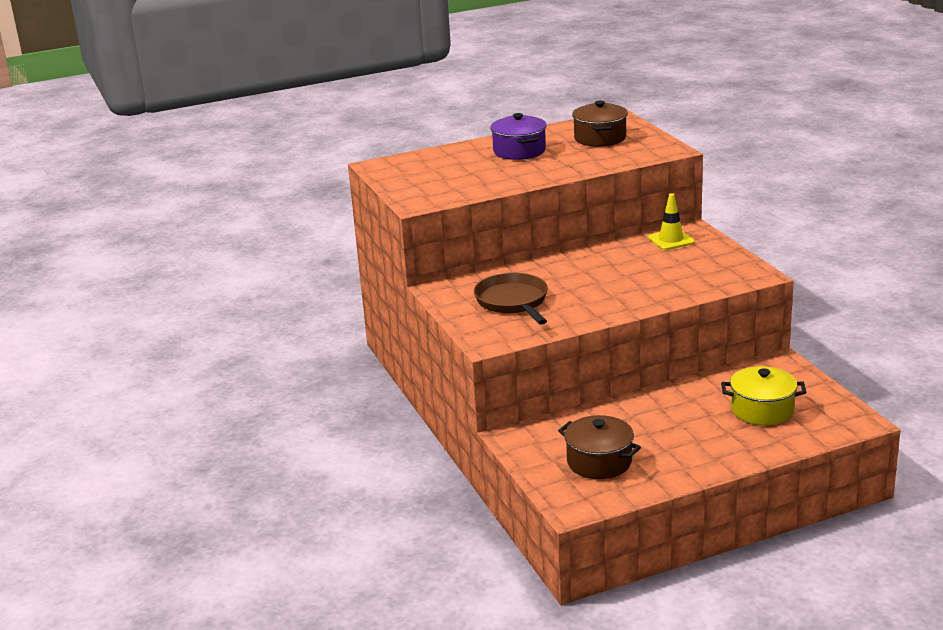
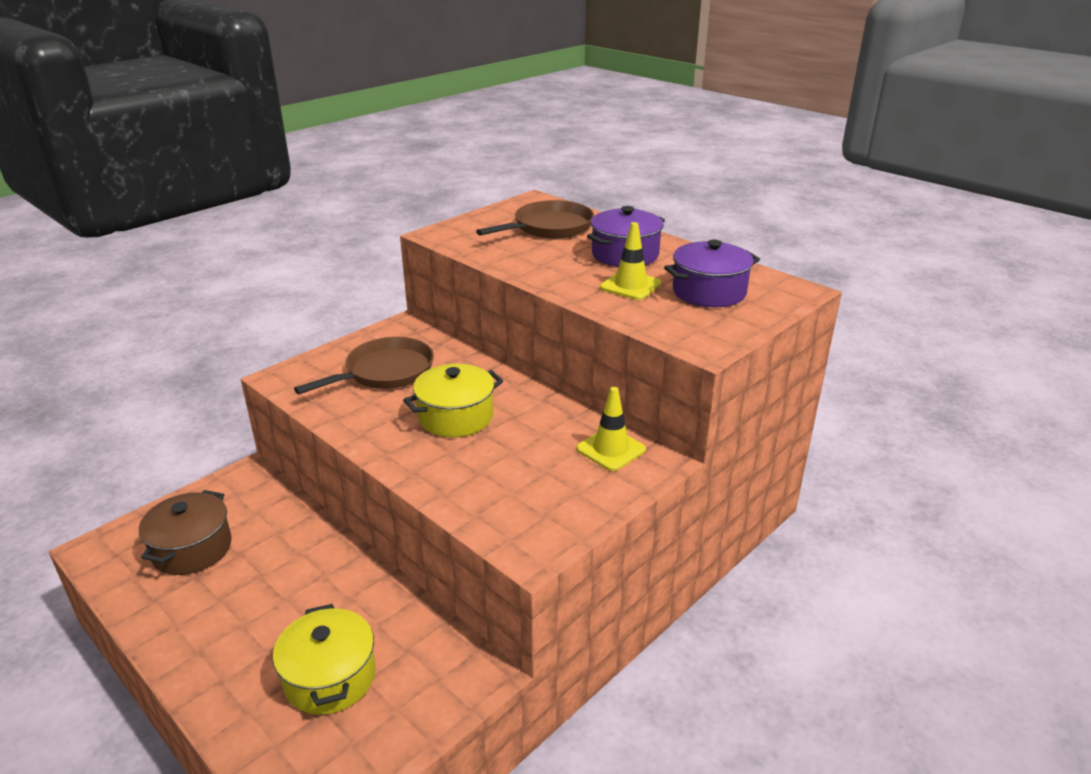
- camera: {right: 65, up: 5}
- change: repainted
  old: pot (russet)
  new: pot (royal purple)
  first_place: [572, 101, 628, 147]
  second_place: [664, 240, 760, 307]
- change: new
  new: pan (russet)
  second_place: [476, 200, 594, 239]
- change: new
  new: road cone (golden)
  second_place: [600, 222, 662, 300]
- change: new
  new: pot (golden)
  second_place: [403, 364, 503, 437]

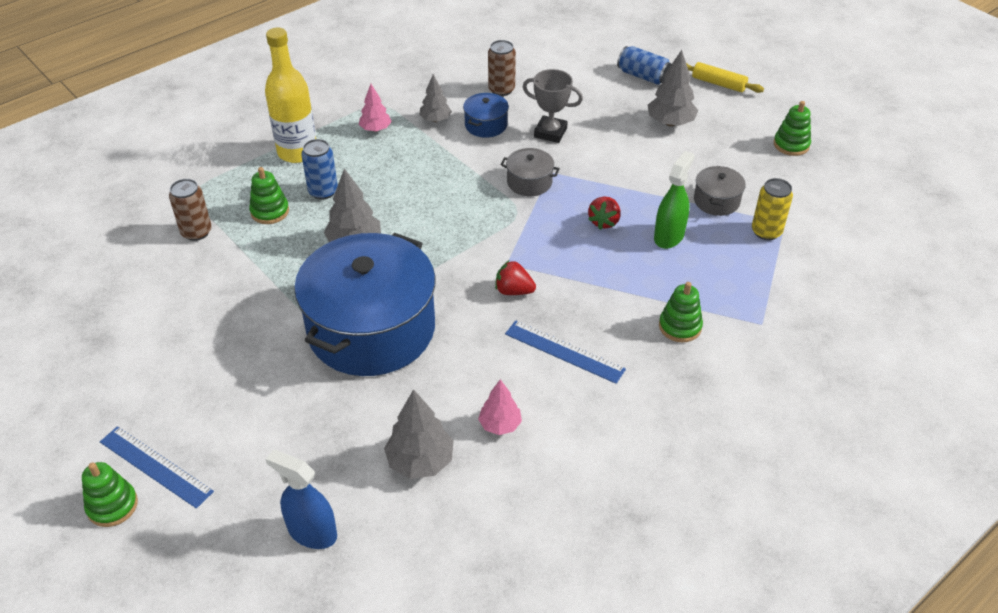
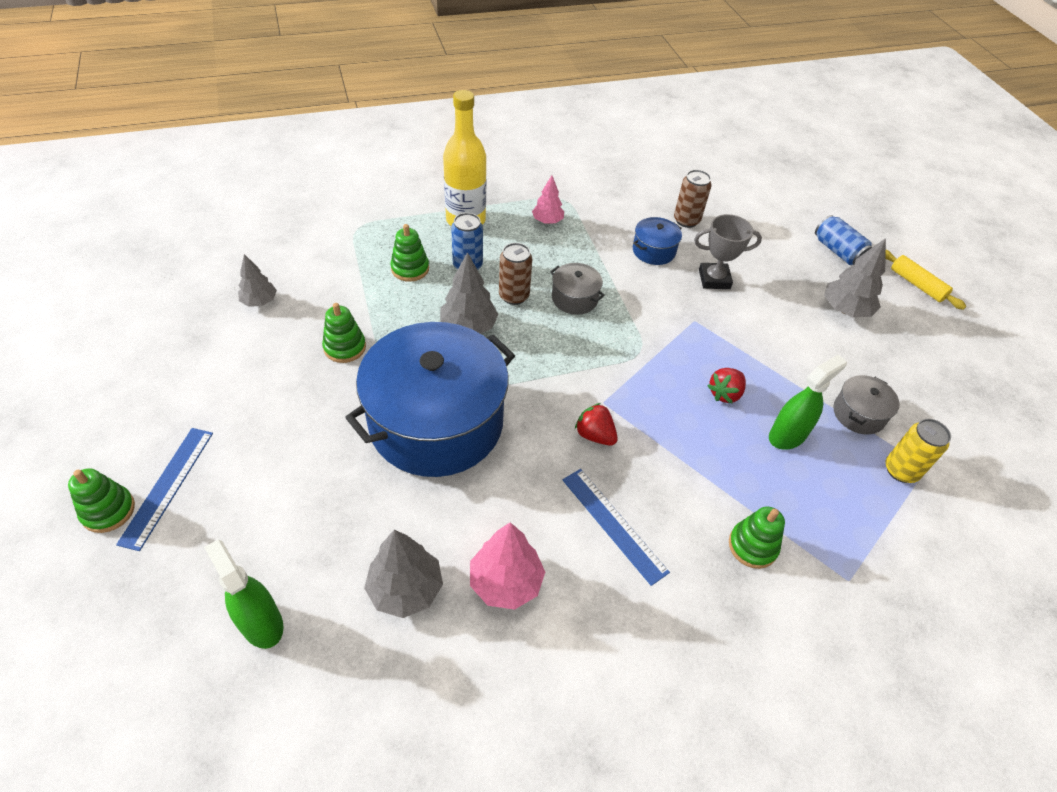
- camera: {right: 20, up: 5}
- change: rotated
  old: award cup (ash-grey)
  first_place: [523, 69, 583, 143]
  second_place: [694, 214, 762, 289]
  degrees: -45
- change: shifted
  old: toy tree (ash-grey)
  first_place: [420, 74, 452, 122]
  second_place: [238, 254, 277, 307]
- change: shifted
  old: stacking toy (emerald)
  first_place: [774, 101, 811, 156]
  second_place: [322, 303, 366, 363]
- change: shifted
  old: pot (ash-grey)
  first_place: [501, 148, 560, 196]
  second_place: [550, 263, 605, 315]
- change: shifted
  old: can (russet)
  first_place: [169, 179, 212, 241]
  second_place: [499, 243, 532, 305]
- change: scaled
  old: toy tree (rosy)
  first_place: [478, 379, 522, 435]
  second_place: [470, 522, 545, 610]
  factor: 1.55
- change: rotated
  old: measuring stick (royal blue)
  first_place: [100, 426, 214, 509]
  second_place: [116, 428, 213, 551]
  degrees: 45
- change: repainted
  old: spray bottle (royal blue)
  new: spray bottle (emerald)
  first_place: [266, 450, 337, 549]
  second_place: [204, 540, 283, 649]

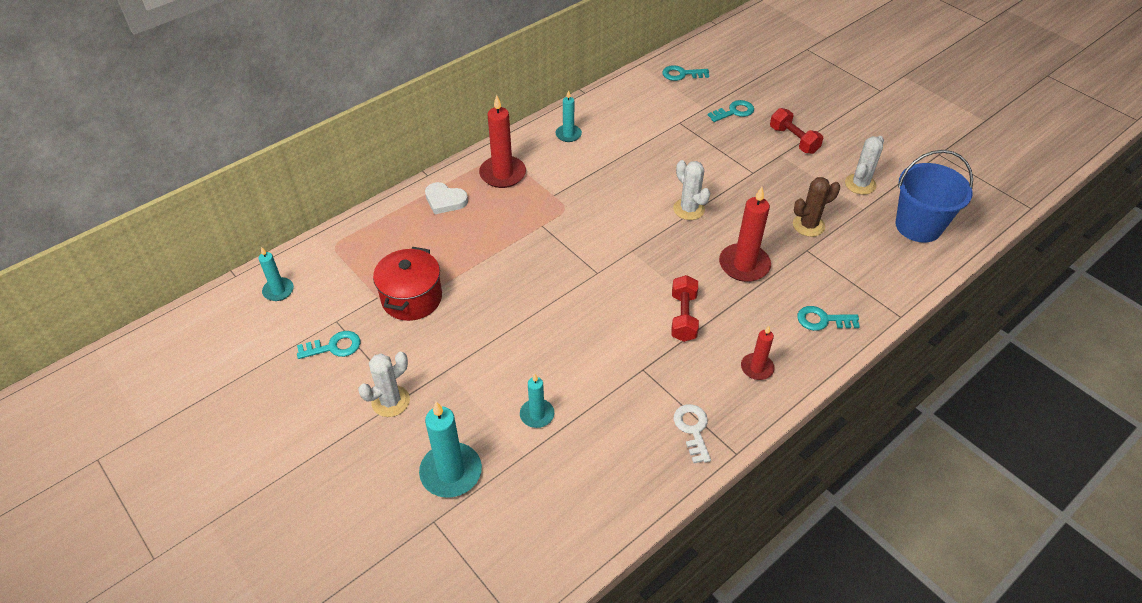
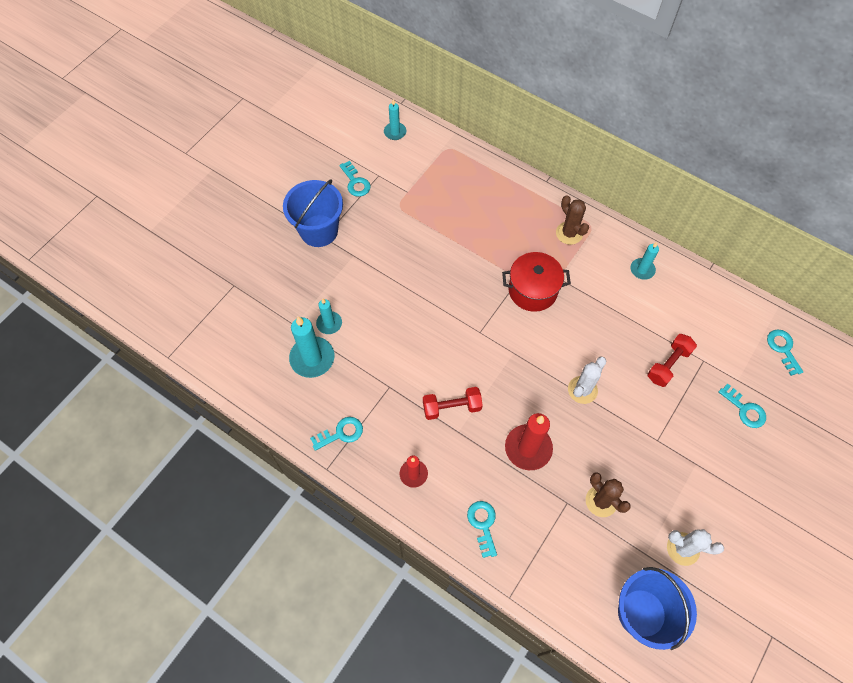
- camera: {right: 75, up: 15}
- change: swapped
  old: candle (crimson)
  new: cactus (russet)
  first_place: [479, 95, 526, 188]
  second_place: [556, 195, 589, 245]
- change: shifted
  old: hand weight (crimson)
  first_place: [770, 108, 823, 154]
  second_place: [647, 334, 697, 387]
- change: gone
  old: love heart (pure white)
  first_place: [425, 182, 468, 214]
- change: shifted
  old: pot (crimson)
  first_place: [373, 247, 442, 321]
  second_place: [502, 252, 571, 312]
- change: swapped
  old: cactus (pure white)
  new: bucket (royal blue)
  first_place: [358, 352, 410, 417]
  second_place: [283, 179, 343, 247]
- change: shifted
  old: candle (turquoise)
  first_place: [419, 401, 482, 498]
  second_place: [289, 317, 334, 378]
- change: repainted
  old: key (pure white)
  new: key (turquoise)
  first_place: [674, 404, 711, 463]
  second_place: [310, 417, 363, 451]

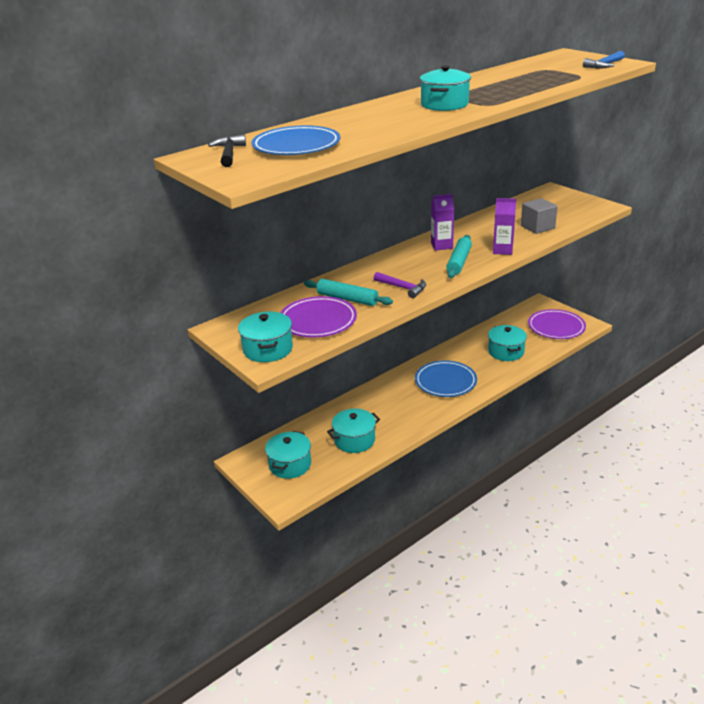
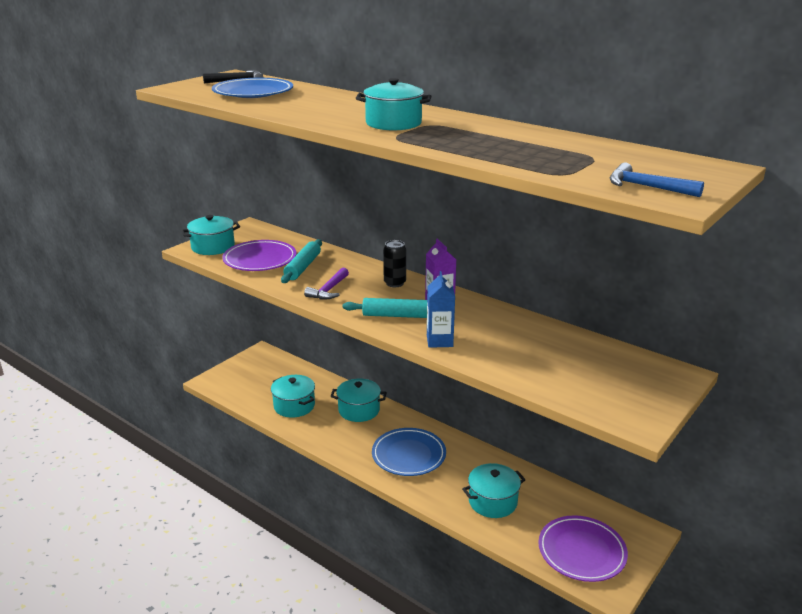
- camera: {right: 75, up: -5}
- change: repainted
  old: juice carton (royal purple)
  new: juice carton (royal blue)
  first_place: [493, 198, 516, 255]
  second_place: [427, 271, 455, 348]
- change: gone
  old: block (ash-grey)
  first_place: [521, 198, 558, 234]
- change: shifted
  old: pot (turquoise)
  first_place: [265, 431, 311, 479]
  second_place: [331, 379, 387, 422]
- change: new
  new: can (jet-black)
  second_place: [383, 240, 406, 287]

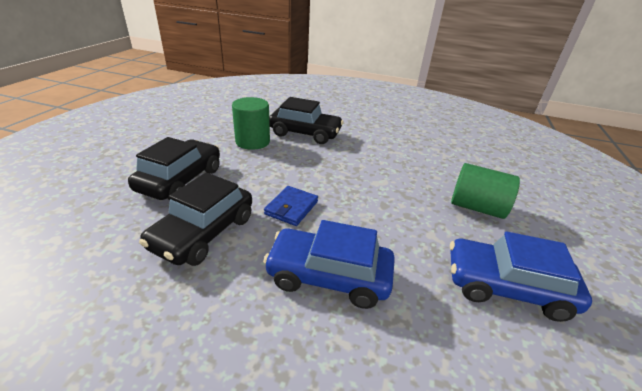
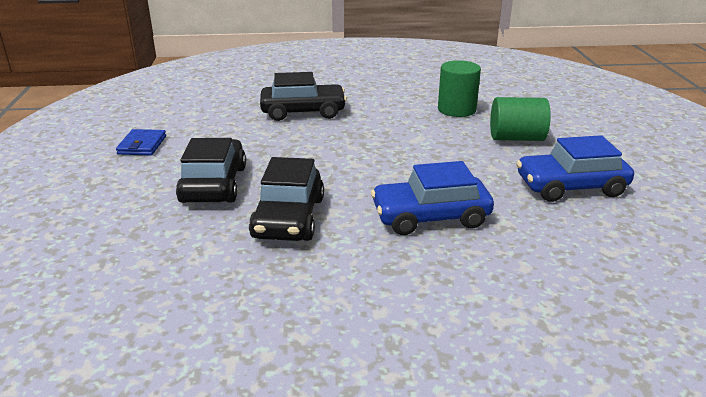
- camera: {right: -20, up: -5}
- change: shifted
  old: cylinder shape (emerald)
  first_place: [232, 97, 270, 150]
  second_place: [438, 60, 481, 117]
- change: shifted
  old: card wallet (royal blue)
  first_place: [264, 186, 318, 226]
  second_place: [116, 129, 166, 155]

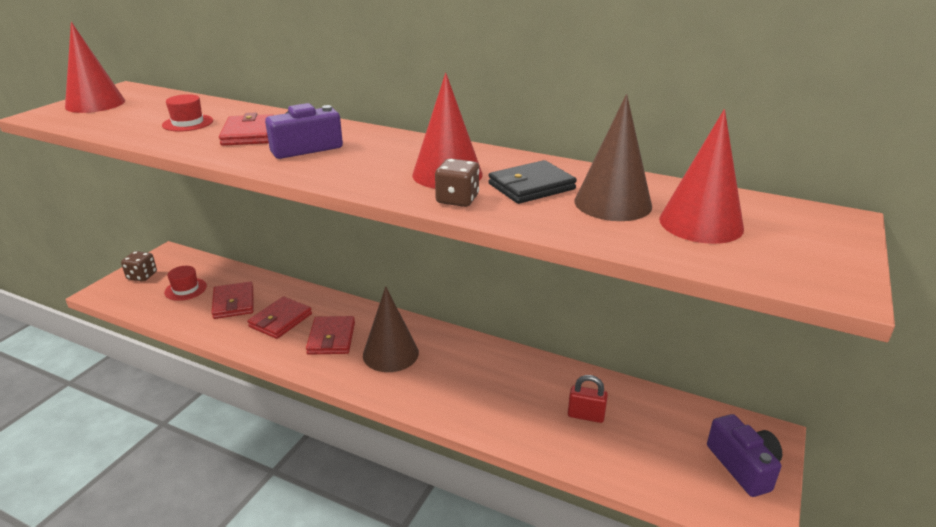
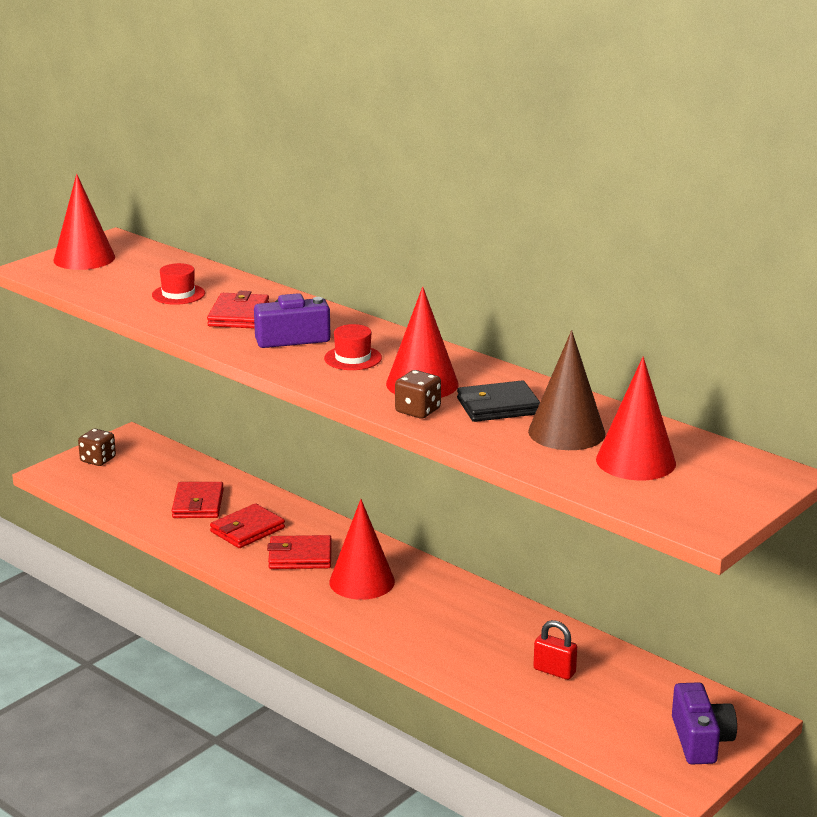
- camera: {right: 15, up: -5}
- change: shifted
  old: hat (crimson)
  first_place: [164, 266, 207, 301]
  second_place: [324, 324, 382, 370]
- change: repainted
  old: cone (russet)
  new: cone (crimson)
  first_place: [363, 286, 419, 372]
  second_place: [329, 499, 395, 600]
- change: rotated
  old: card wallet (crimson)
  first_place: [306, 316, 355, 355]
  second_place: [267, 535, 332, 569]
  degrees: 75

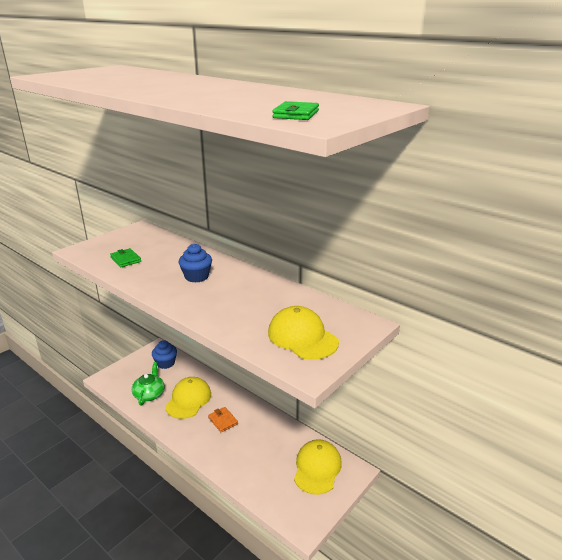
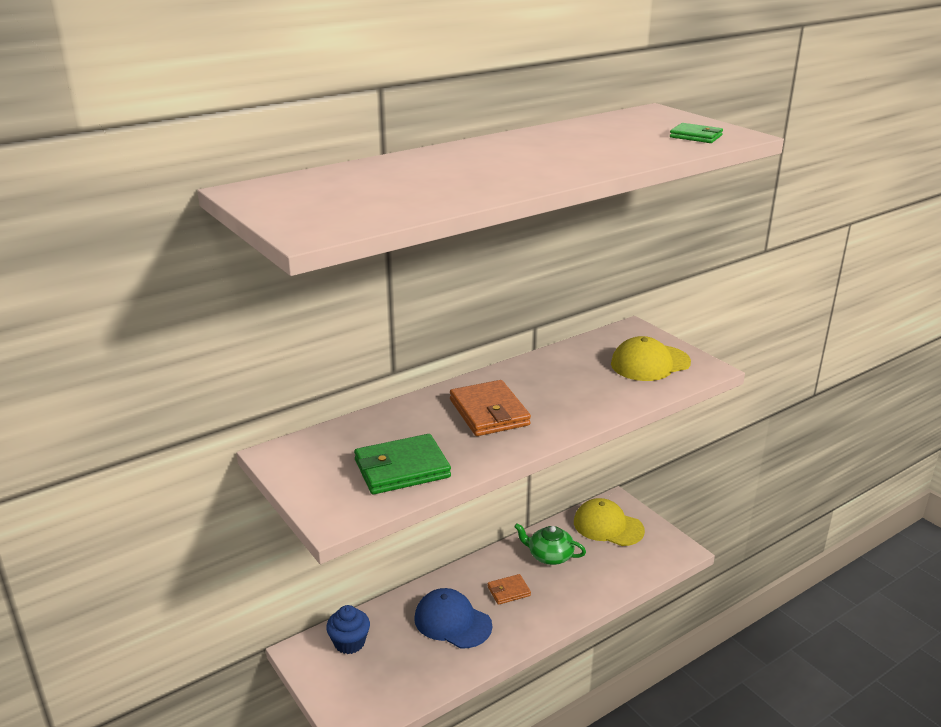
- camera: {right: -75, up: 0}
- change: swapped
  old: muffin (royal blue)
  new: card wallet (bright orange)
  first_place: [179, 244, 212, 282]
  second_place: [450, 380, 531, 436]
- change: scaled
  old: card wallet (emerald)
  first_place: [110, 248, 141, 267]
  second_place: [354, 434, 451, 495]
  factor: 1.8
- change: shifted
  old: tea pot (emerald)
  first_place: [132, 362, 164, 405]
  second_place: [514, 523, 586, 565]
- change: repainted
  old: cap (golden)
  new: cap (royal blue)
  first_place: [165, 377, 211, 419]
  second_place: [415, 588, 492, 649]

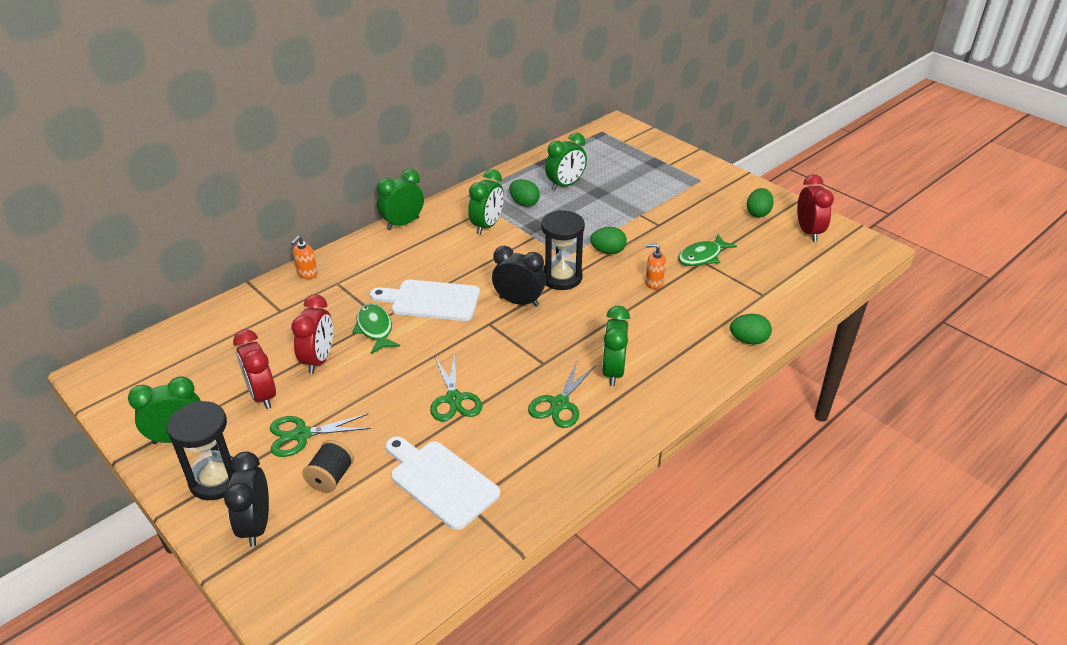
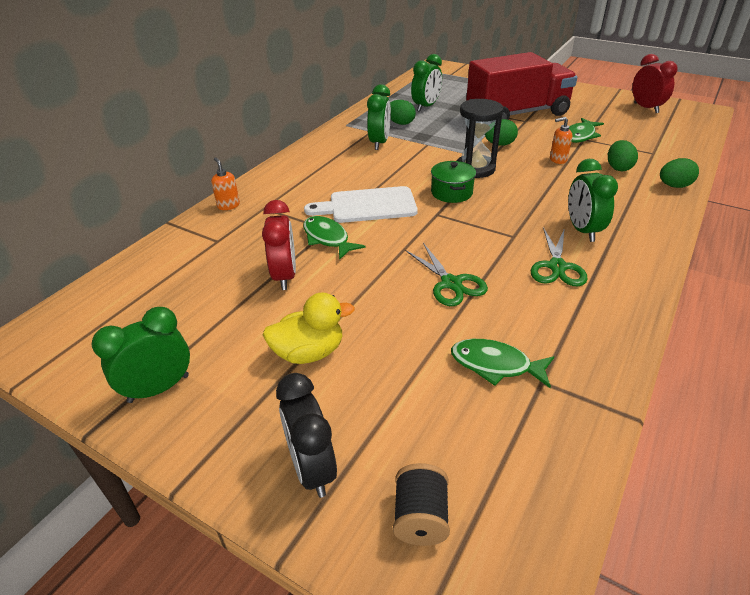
- camera: {right: -15, up: 0}
- change: gone
  old: bedside clock (emerald)
  first_place: [377, 169, 424, 230]
- change: shifted
  old: toy egg (emerald)
  first_place: [747, 188, 774, 218]
  second_place: [608, 140, 638, 171]
- change: rotated
  old: soap pump (bright orange)
  first_place: [291, 236, 318, 279]
  second_place: [211, 157, 240, 210]
  degrees: 135
- change: swapped
  old: bedside clock (jet-black)
  new: pot (emerald)
  first_place: [492, 246, 546, 307]
  second_place: [431, 161, 476, 203]
- change: gone
  old: bedside clock (crimson)
  first_place: [233, 329, 276, 409]
- change: gone
  old: sand timer (jet-black)
  first_place: [167, 401, 234, 500]
- change: swapped
  old: pair of scissors (emerald)
  new: duck (golden)
  first_place: [270, 414, 371, 457]
  second_place: [263, 292, 355, 364]
- change: swapped
  old: bread board (pure white)
  new: fish figure (emerald)
  first_place: [385, 436, 500, 530]
  second_place: [451, 339, 554, 388]
- change: shifted
  old: reel of thread (jet-black)
  first_place: [303, 440, 354, 493]
  second_place: [393, 463, 450, 546]
- change: new
  new: lorry (crimson)
  second_place: [466, 52, 577, 120]

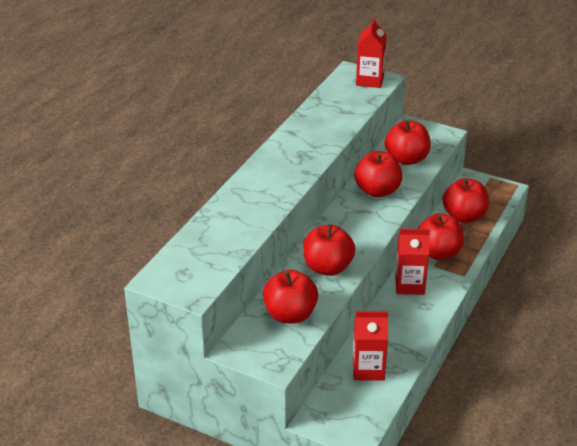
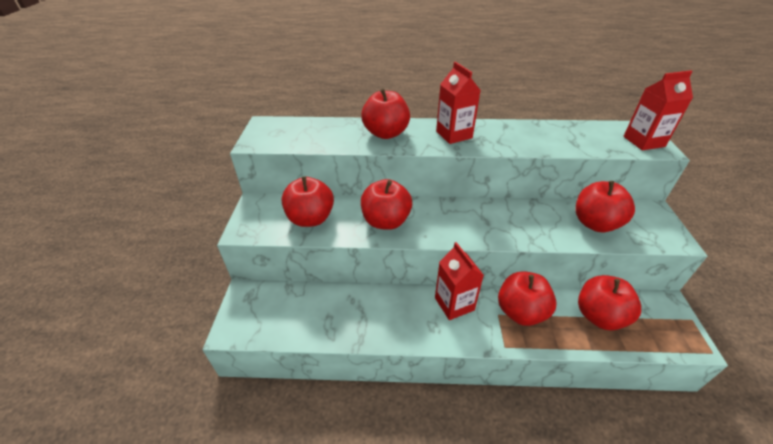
- camera: {right: 65, up: 5}
- change: shifted
  old: apple fruit (crimson)
  first_place: [354, 151, 402, 198]
  second_place: [361, 88, 410, 139]
- change: shifted
  old: juice carton (crimson)
  first_place: [353, 311, 388, 381]
  second_place: [436, 62, 481, 144]

